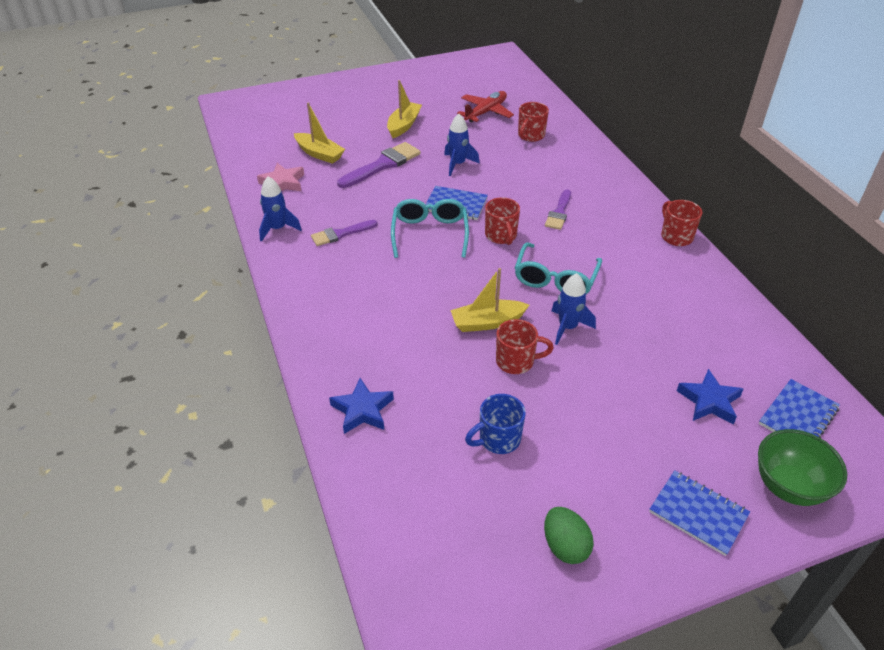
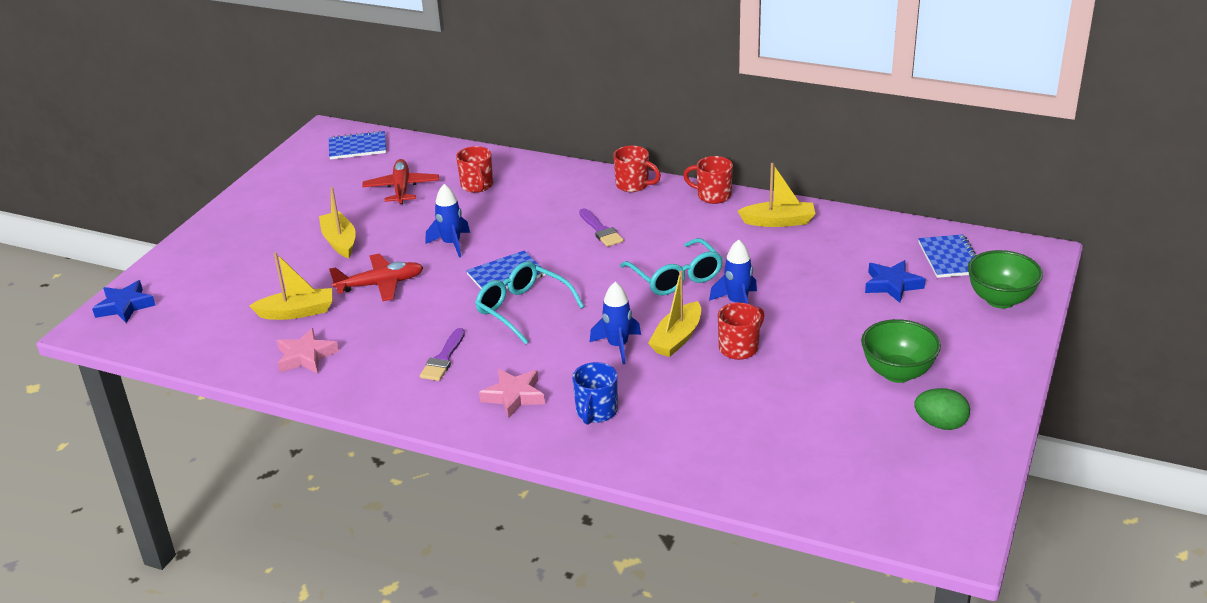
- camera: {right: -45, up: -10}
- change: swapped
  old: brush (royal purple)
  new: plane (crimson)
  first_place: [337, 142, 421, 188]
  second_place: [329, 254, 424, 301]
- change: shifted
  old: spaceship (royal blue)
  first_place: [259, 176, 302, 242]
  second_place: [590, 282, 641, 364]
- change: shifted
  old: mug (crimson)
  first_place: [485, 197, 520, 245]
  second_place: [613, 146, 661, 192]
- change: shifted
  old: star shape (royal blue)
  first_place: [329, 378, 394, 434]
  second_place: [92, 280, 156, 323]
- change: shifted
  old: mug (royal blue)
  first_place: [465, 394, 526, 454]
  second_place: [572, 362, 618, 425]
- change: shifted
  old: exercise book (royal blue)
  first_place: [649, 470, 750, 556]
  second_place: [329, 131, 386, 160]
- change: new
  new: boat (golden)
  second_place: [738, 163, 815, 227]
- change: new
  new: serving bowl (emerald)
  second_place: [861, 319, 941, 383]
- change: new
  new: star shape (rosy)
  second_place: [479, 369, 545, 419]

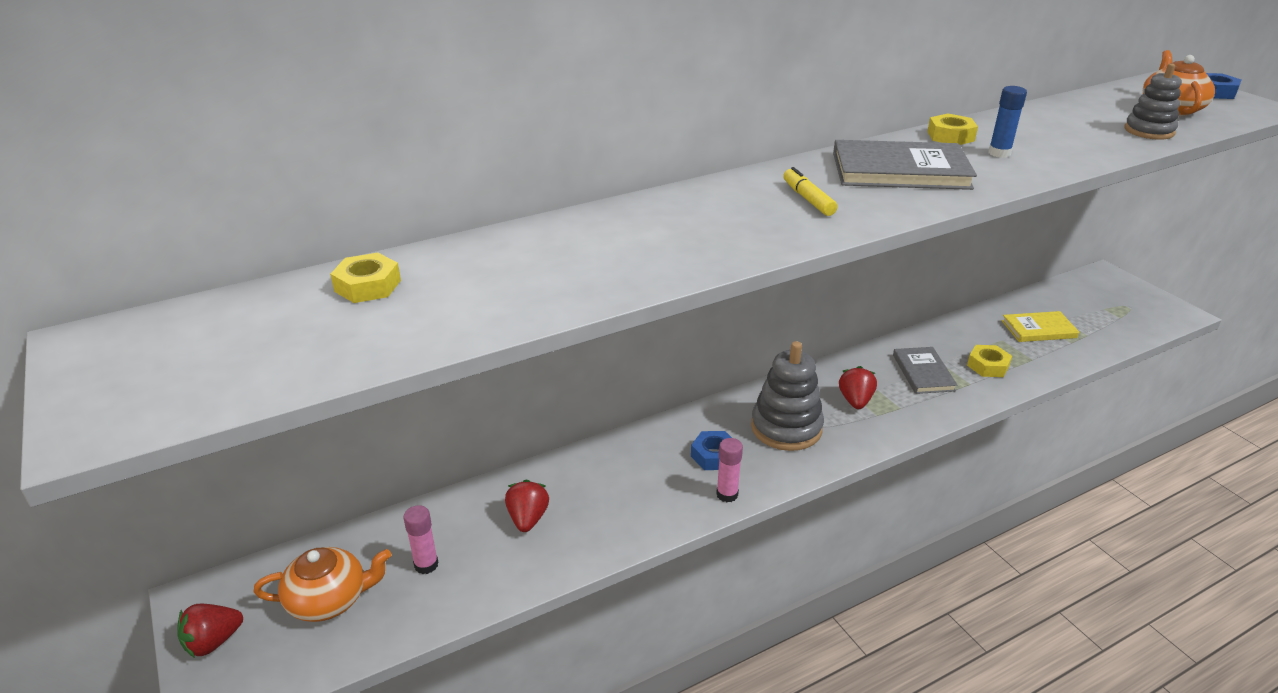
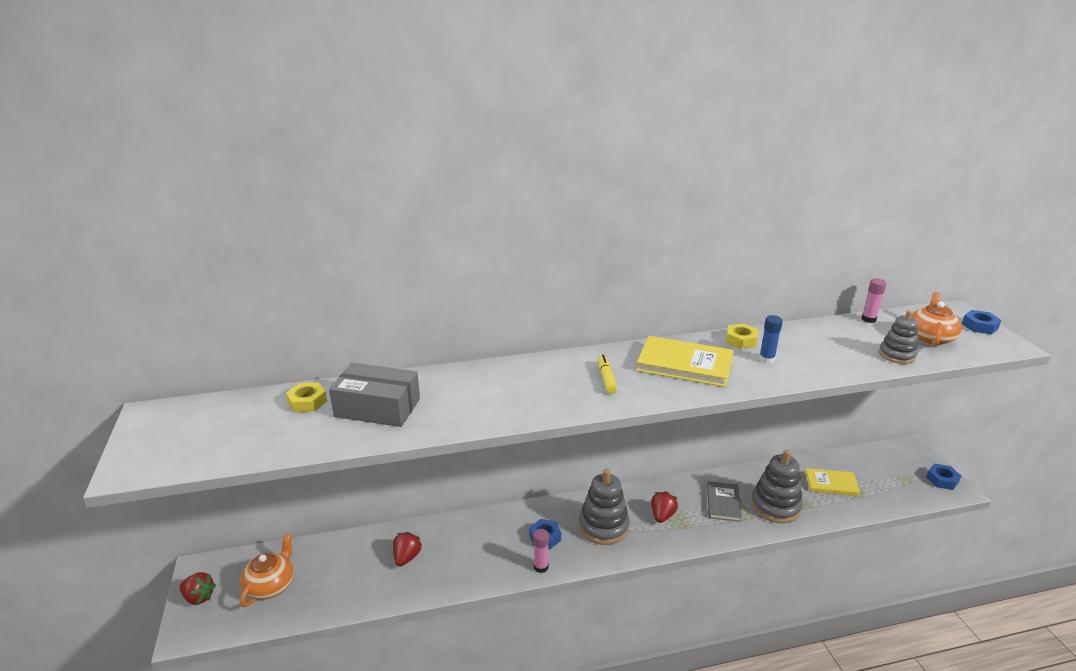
- camera: {right: 15, up: -5}
- change: repainted
  old: hardcover (ash-grey)
  new: hardcover (golden)
  first_place: [833, 140, 977, 190]
  second_place: [636, 336, 734, 387]
- change: swapped
  old: hex nut (golden)
  new: stacking toy (ash-grey)
  first_place: [967, 345, 1012, 377]
  second_place: [751, 449, 803, 523]
- change: shifted
  old: glue stick (rosy)
  first_place: [403, 505, 439, 574]
  second_place: [861, 279, 886, 323]
- change: rotated
  old: tea pot (bright orange)
  first_place: [254, 547, 391, 622]
  second_place: [240, 532, 294, 607]
  degrees: -75
- change: rotated
  old: toy strawberry (crimson)
  first_place: [177, 603, 243, 658]
  second_place: [179, 572, 216, 605]
  degrees: -135
- change: new
  new: parcel (ash-grey)
  second_place: [329, 363, 420, 427]
- change: new
  new: hex nut (royal blue)
  second_place: [926, 464, 961, 490]

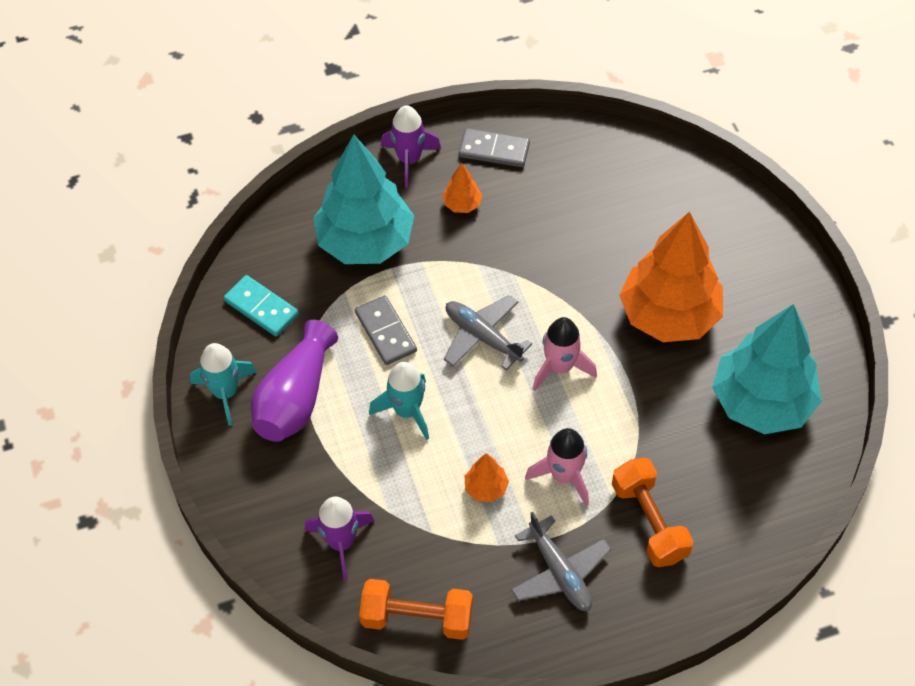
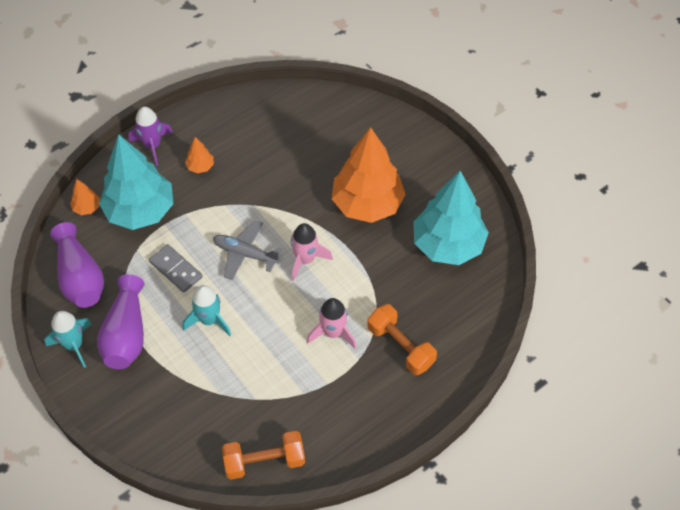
- camera: {right: -20, up: 0}
- change: gone
  old: domino tile (ash-grey)
  first_place: [459, 128, 530, 167]
- change: swapped
  old: domino tile (turquoise)
  new: tall vase (royal purple)
  first_place: [224, 275, 299, 336]
  second_place: [50, 222, 104, 308]
- change: shifted
  old: toy tree (bright orange)
  first_place: [465, 453, 509, 502]
  second_place: [70, 179, 100, 215]
- change: gone
  old: spaceship (royal purple)
  first_place: [304, 497, 374, 580]
- change: gone
  old: plane (ash-grey)
  first_place: [511, 512, 611, 611]

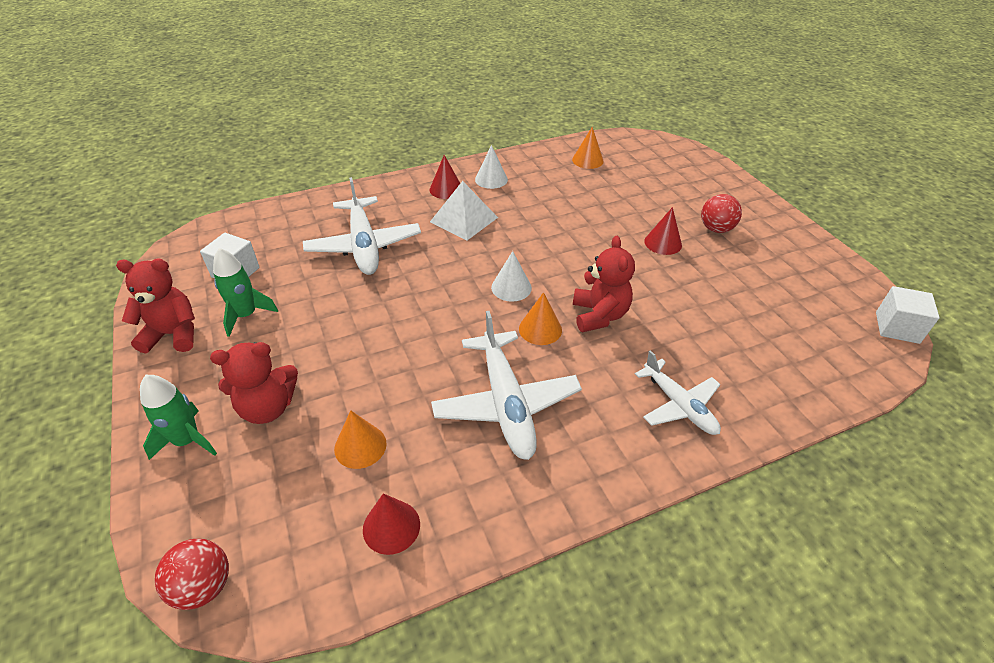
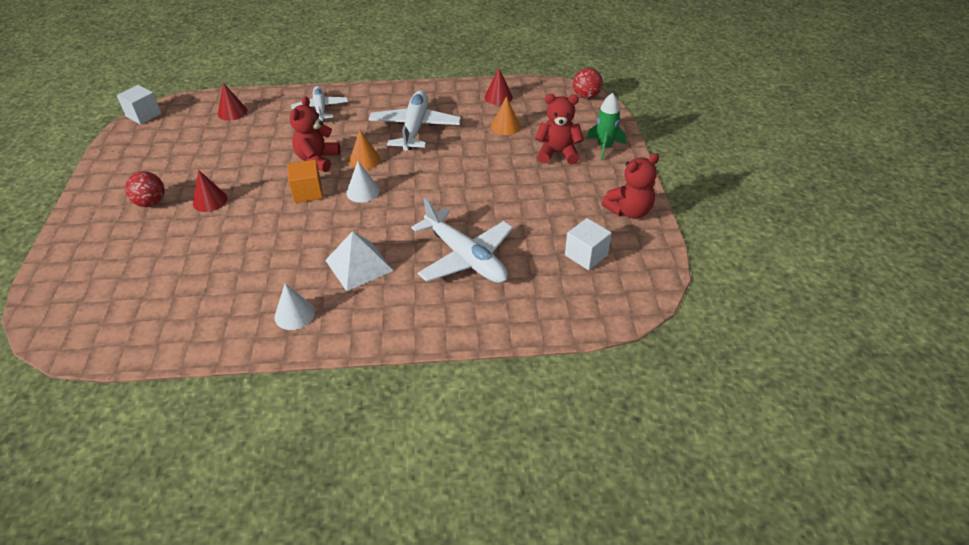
- camera: {right: -160, up: 0}
- change: gone
  old: cone (bright orange)
  first_place: [572, 127, 604, 169]
- change: shifted
  old: cone (crimson)
  first_place: [430, 155, 460, 199]
  second_place: [218, 83, 247, 121]
- change: rotated
  old: plane (pure white)
  first_place: [303, 177, 421, 275]
  second_place: [411, 197, 513, 283]
  degrees: 135
- change: gone
  old: spaceship (emerald)
  first_place: [213, 248, 278, 337]
- change: rotated
  old: teddy (crimson)
  first_place: [116, 259, 195, 353]
  second_place: [601, 153, 659, 219]
  degrees: -45
- change: new
  new: block (bright orange)
  second_place: [287, 160, 323, 203]

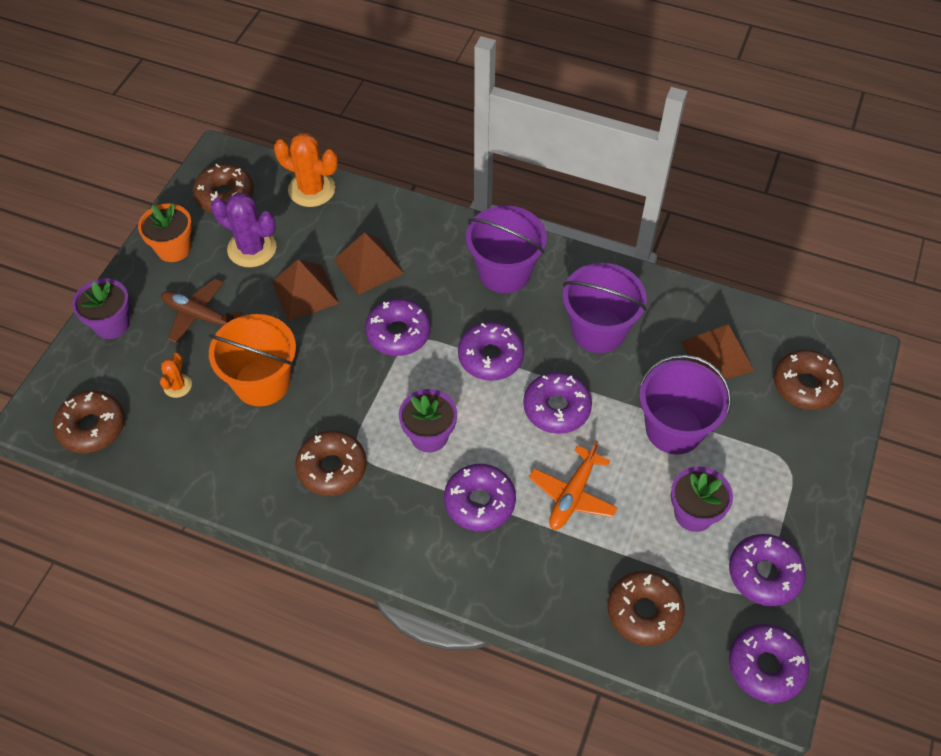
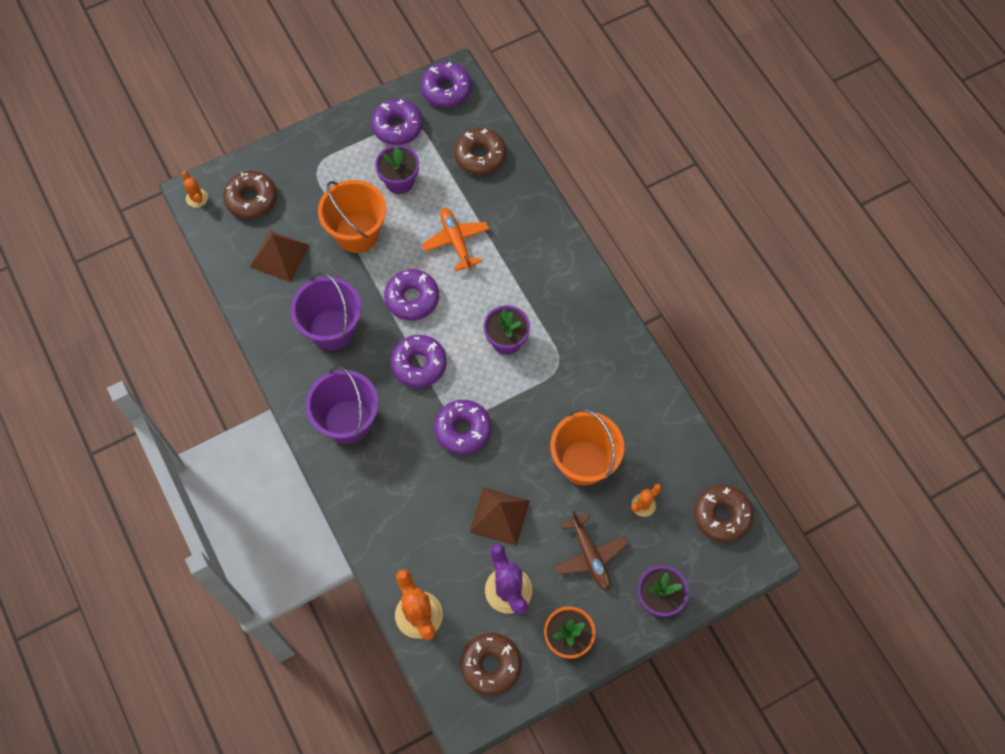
- camera: {right: -140, up: 10}
- change: gone
  old: pyramid (russet)
  first_place: [334, 232, 404, 295]
- change: repainted
  old: bucket (royal purple)
  new: bucket (bright orange)
  first_place: [640, 354, 731, 455]
  second_place: [318, 180, 386, 253]
- change: gone
  old: glazed donut (russet)
  first_place: [295, 430, 366, 496]
- change: rotated
  old: plane (bright orange)
  first_place: [529, 440, 618, 530]
  second_place: [422, 208, 489, 271]
  degrees: -90
- change: gone
  old: glazed donut (royal purple)
  first_place: [444, 464, 516, 531]
- change: new
  new: cactus (bright orange)
  second_place: [181, 171, 208, 208]

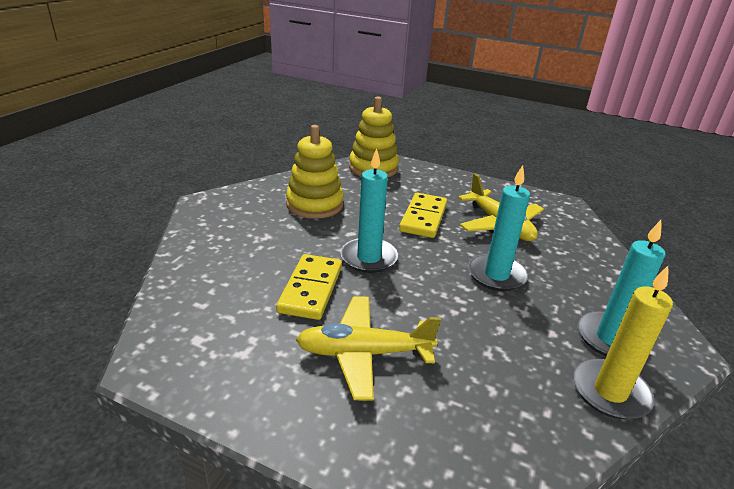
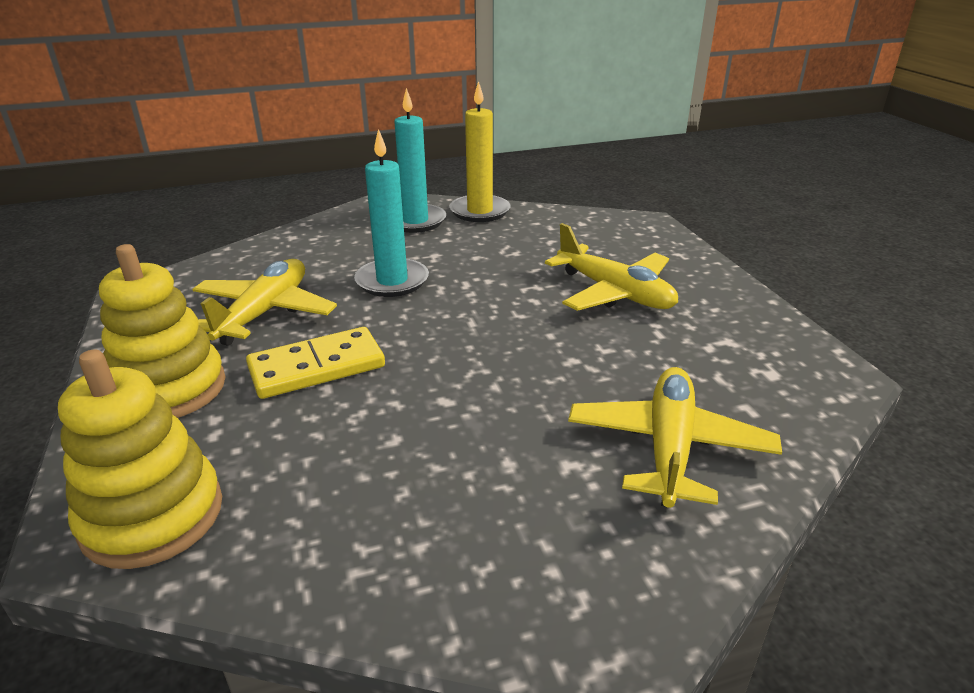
- camera: {right: -130, up: 0}
- change: shifted
  old: stacking toy (golden)
  first_place: [286, 125, 344, 219]
  second_place: [99, 244, 225, 418]
- change: gone
  old: candle (turquoise)
  first_place: [341, 148, 398, 273]
- change: gone
  old: domino tile (golden)
  first_place: [276, 254, 342, 320]
- change: new
  new: plane (golden)
  second_place: [568, 367, 782, 508]

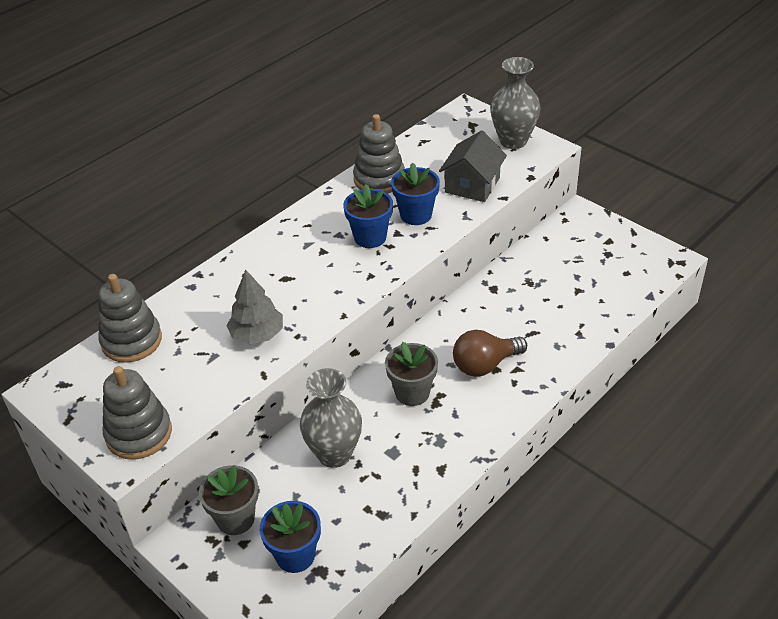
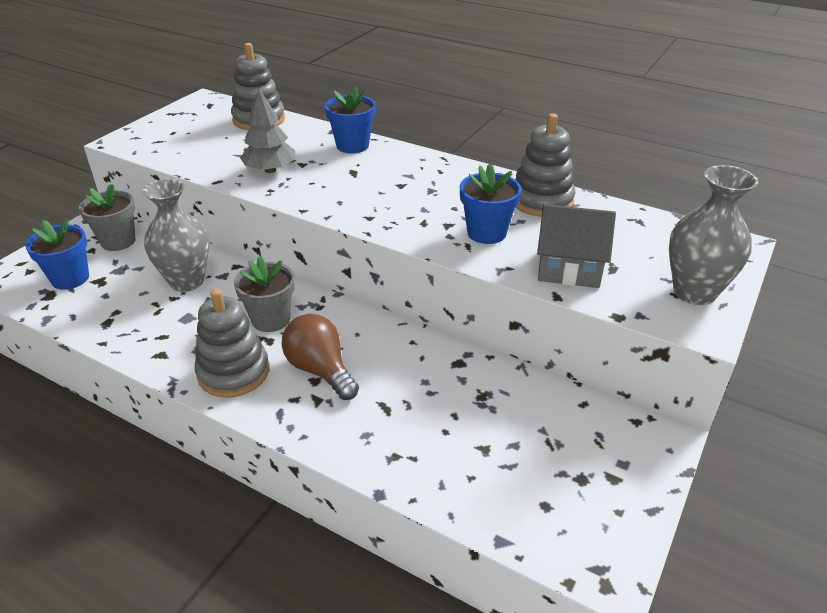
- camera: {right: 75, up: -5}
- change: shifted
  old: flower pot (royal blue)
  first_place: [343, 184, 393, 248]
  second_place: [325, 86, 376, 153]
- change: shifted
  old: stacking toy (ash-grey)
  first_place: [103, 366, 172, 459]
  second_place: [195, 289, 269, 398]

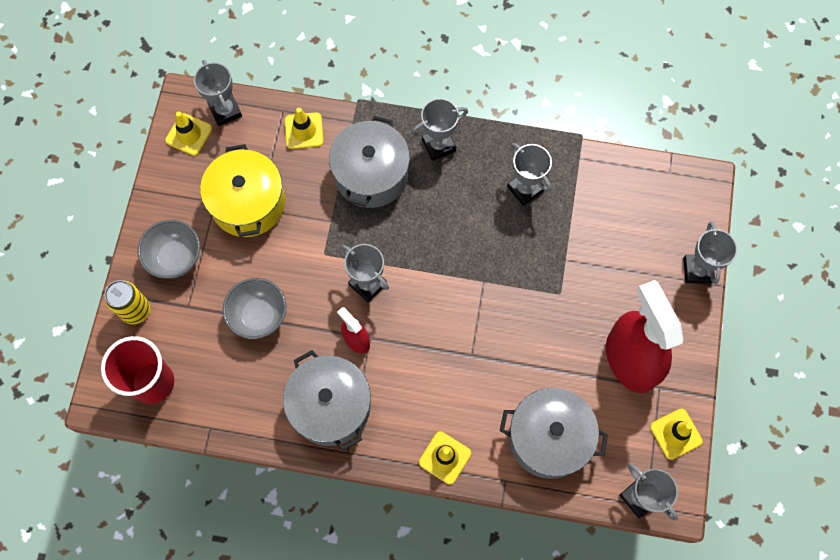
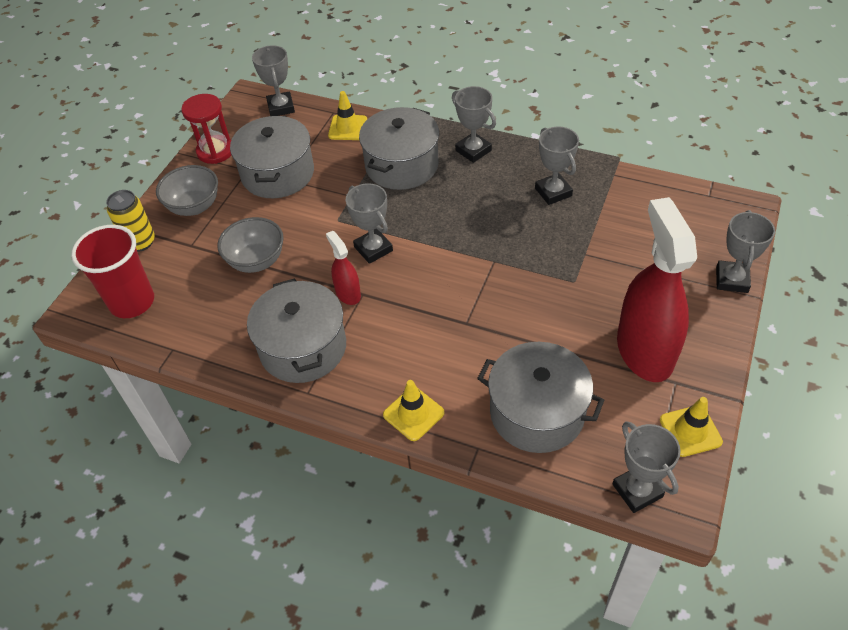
- camera: {right: 15, up: -20}
- change: rotated
  old: award cup (ash-grey)
  first_place: [411, 98, 468, 161]
  second_place: [452, 86, 496, 163]
  degrees: 60
- change: gone
  old: road cone (golden)
  first_place: [165, 111, 212, 156]
- change: repainted
  old: pot (golden)
  new: pot (ash-grey)
  first_place: [200, 144, 285, 237]
  second_place: [230, 116, 314, 198]
- change: new
  new: sand timer (crimson)
  second_place: [181, 94, 231, 164]

